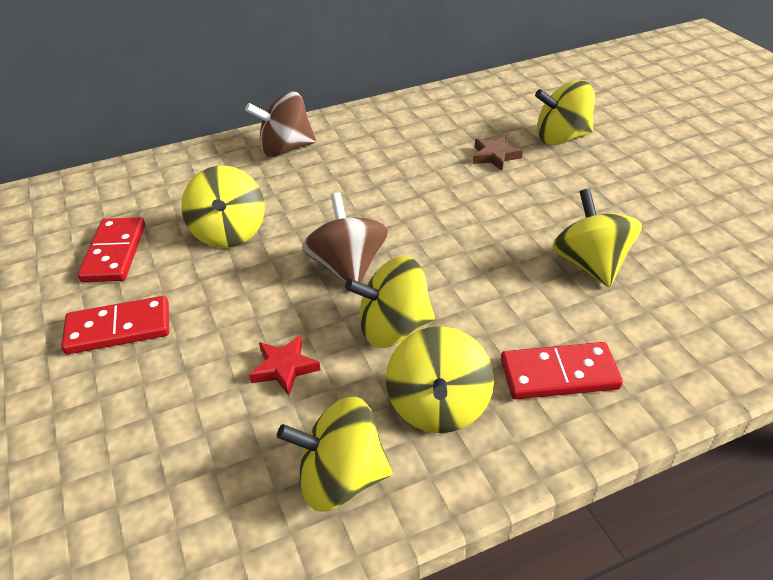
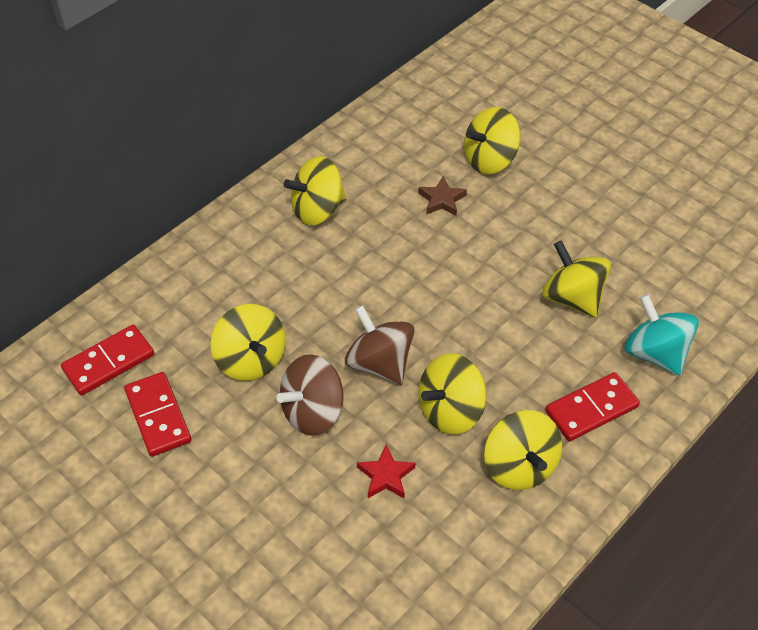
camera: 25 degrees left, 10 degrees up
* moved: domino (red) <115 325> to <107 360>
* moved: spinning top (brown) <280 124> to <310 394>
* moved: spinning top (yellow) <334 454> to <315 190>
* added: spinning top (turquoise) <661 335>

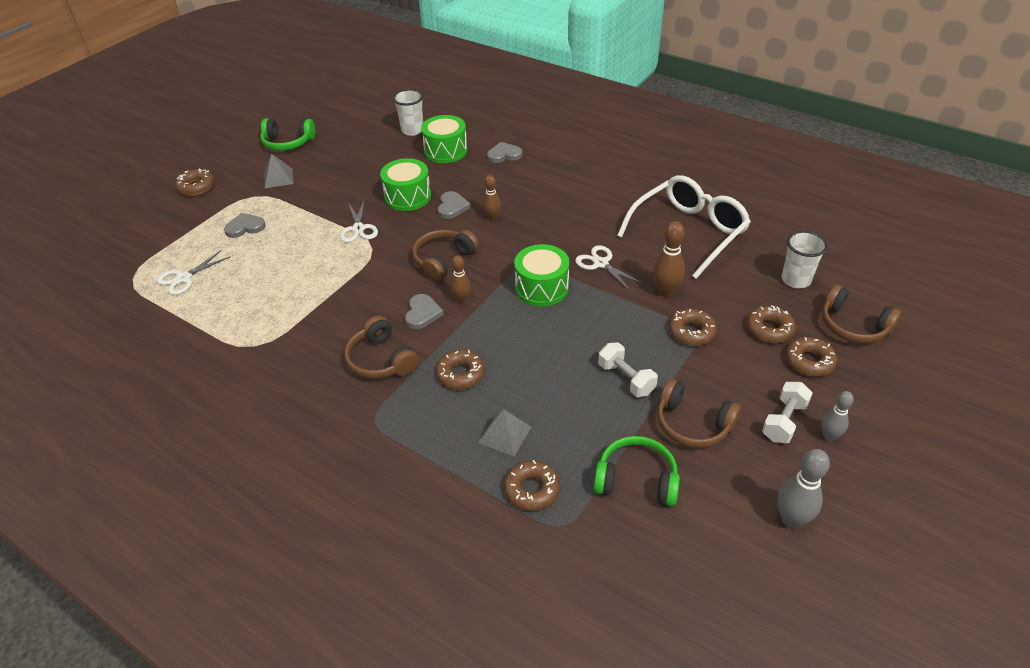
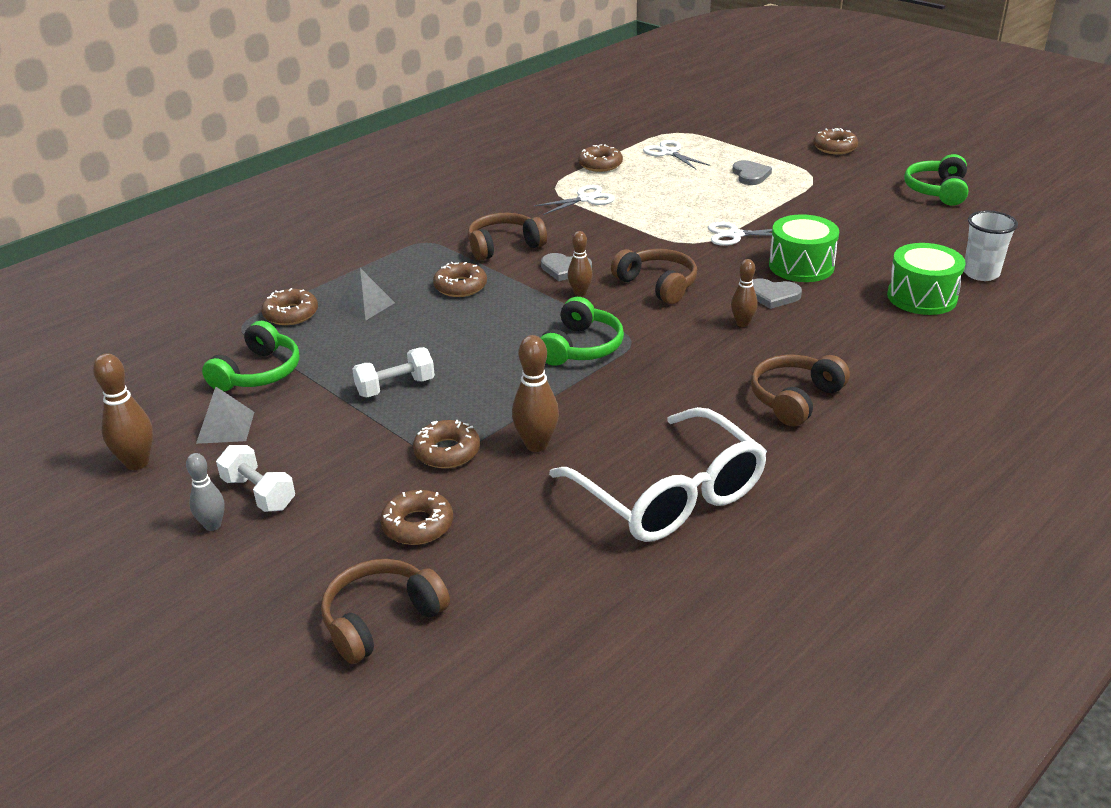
camera: 100 degrees right, 10 degrees down
* moved: pyramid (grey) <278 170> to <225 415>
* removed: heart (grey) <504 152>
* replaced: drum (green) <541 275> to headphones (green) <582 331>
* moved: scissors (white) <609 268> to <574 200>
* moved: headphones (brown) <699 413> to <800 390>
* recoloured: bowling pin (grey) <803 488> to bowling pin (brown) <123 411>
* removed: cup (white) <804 259>
* moved: donut (brown) <811 357> to <600 158>

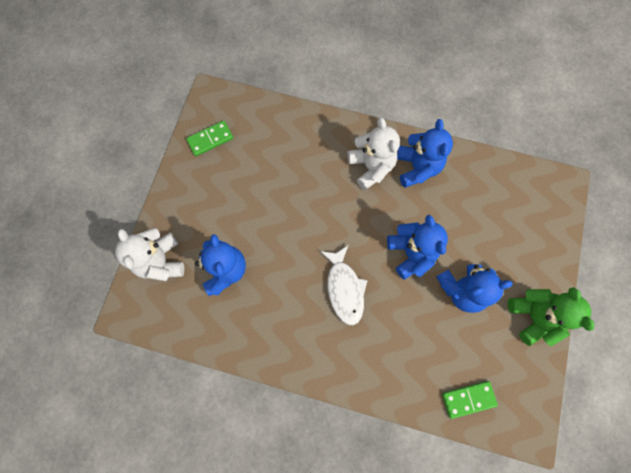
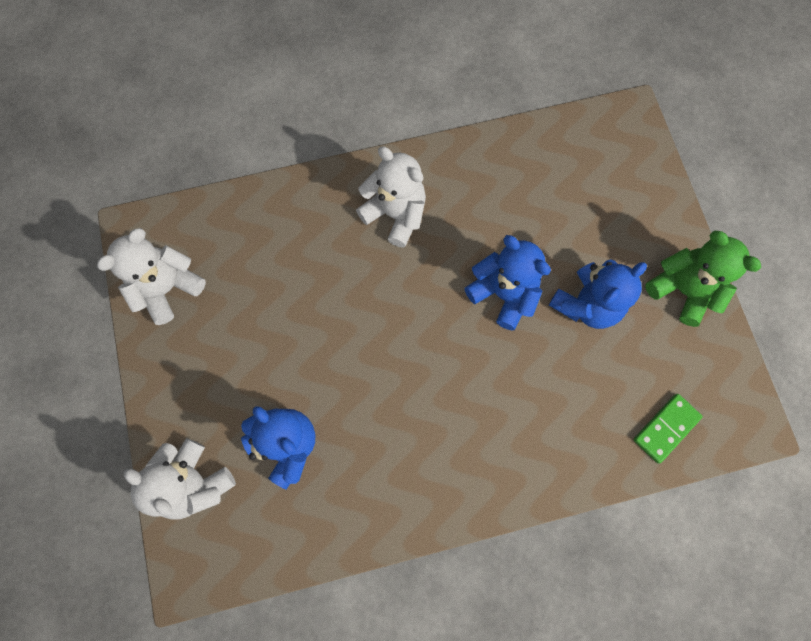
camera: 30 degrees left, 0 degrees up
* replaced: domino (green) <209 138> to teddy bear (white) <151 276>
* removed: fish (white) <344 285>
* removed: teddy bear (blue) <425 153>

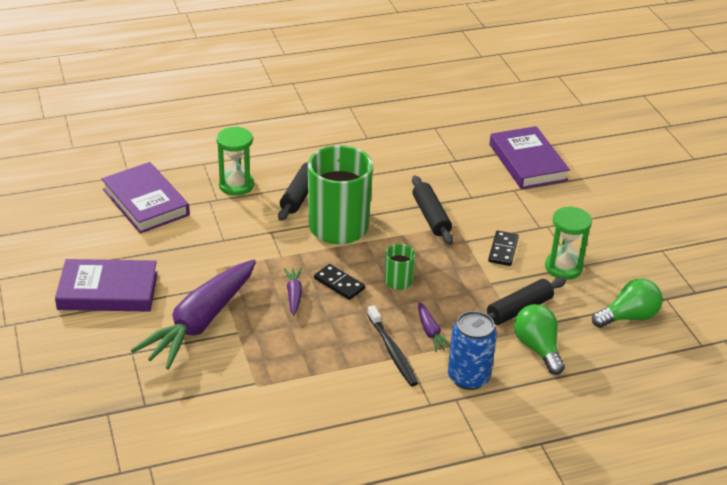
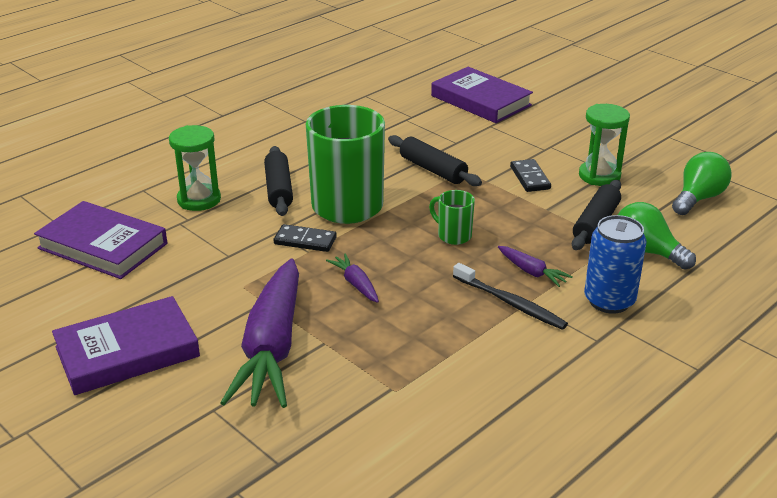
camera: 25 degrees left, 5 degrees down
* moved: domino (black) <339 282> to <305 238>

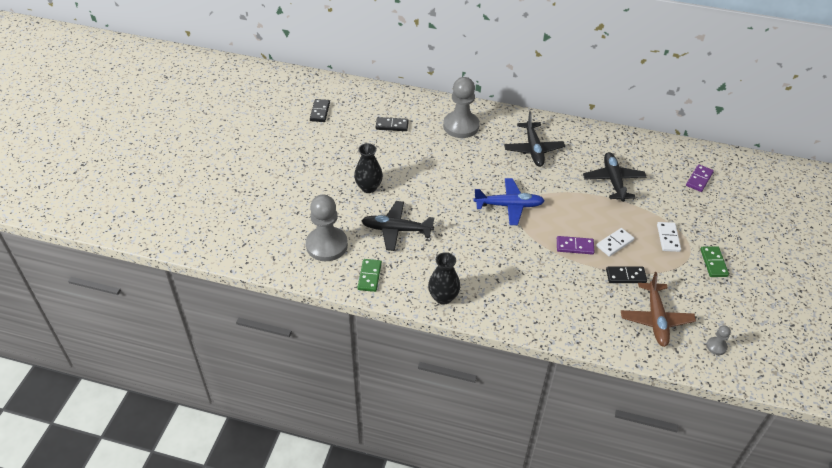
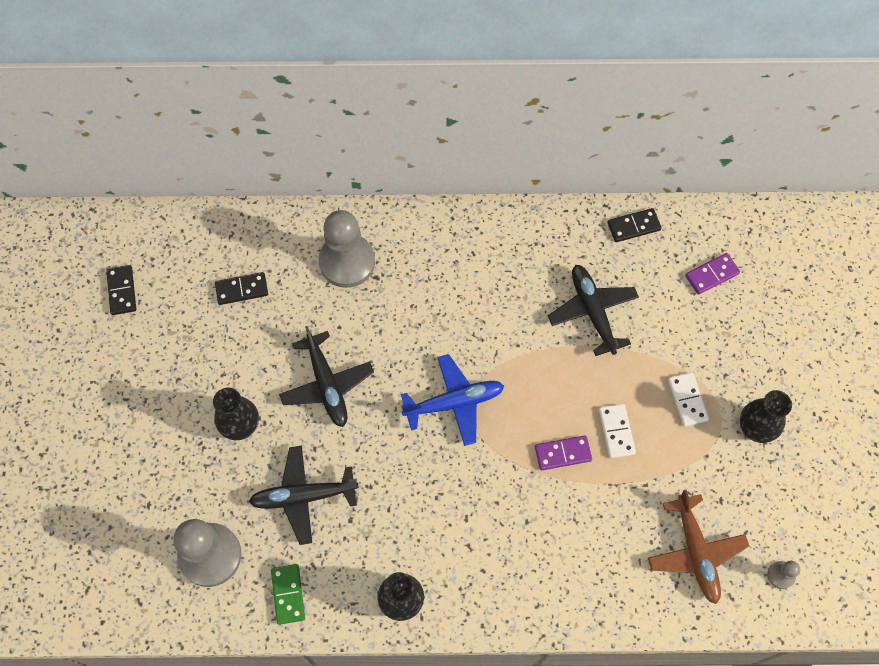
camera: 15 degrees left, 20 degrees up
* moved: plane (black) <534 139> to <326 376>
* turned: domino (white) <615 242> = <617 431> 45 degrees counterclockwise
* moved: domino (black) <626 274> to <634 225>
* turned: domino (purple) <700 178> = <712 274> 45 degrees clockwise
* replaced: domino (green) <714 261> to vase (black) <766 416>

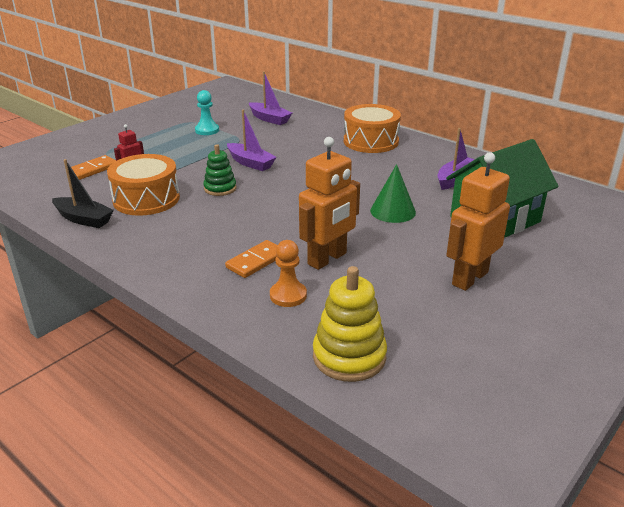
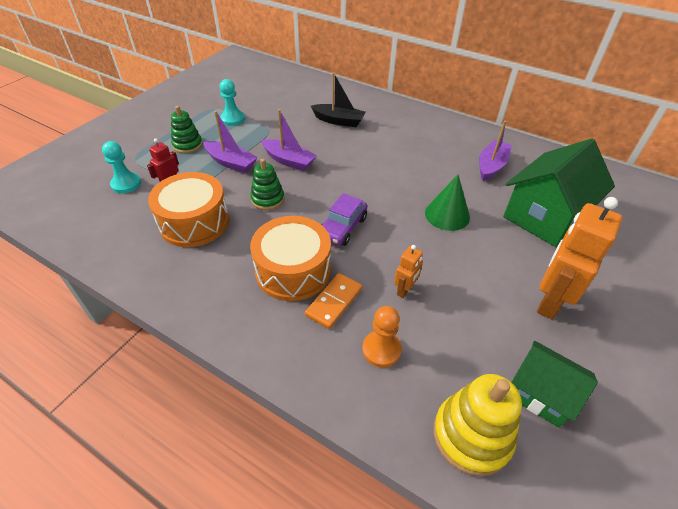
camera: 10 degrees left, 15 degrees up
* moved: boat (black) <83 193> to <338 99>
* replaced: domino (orange) <93 167> to pawn (turquoise) <121 167>
* moved: boat (purple) <270 98> to <230 142>
* resized: robot (orange) <329 203> = <408 271> x0.49
* moved: drum (orange) <372 128> to <290 258>
* added: stacking toy (green) <187 130>
* added: car (purple) <344 219>
* added: house (green) <555 384>

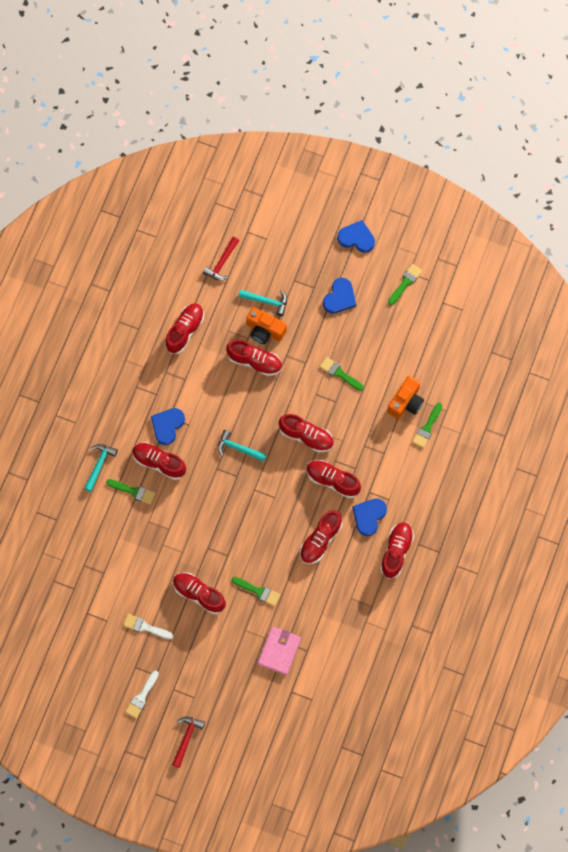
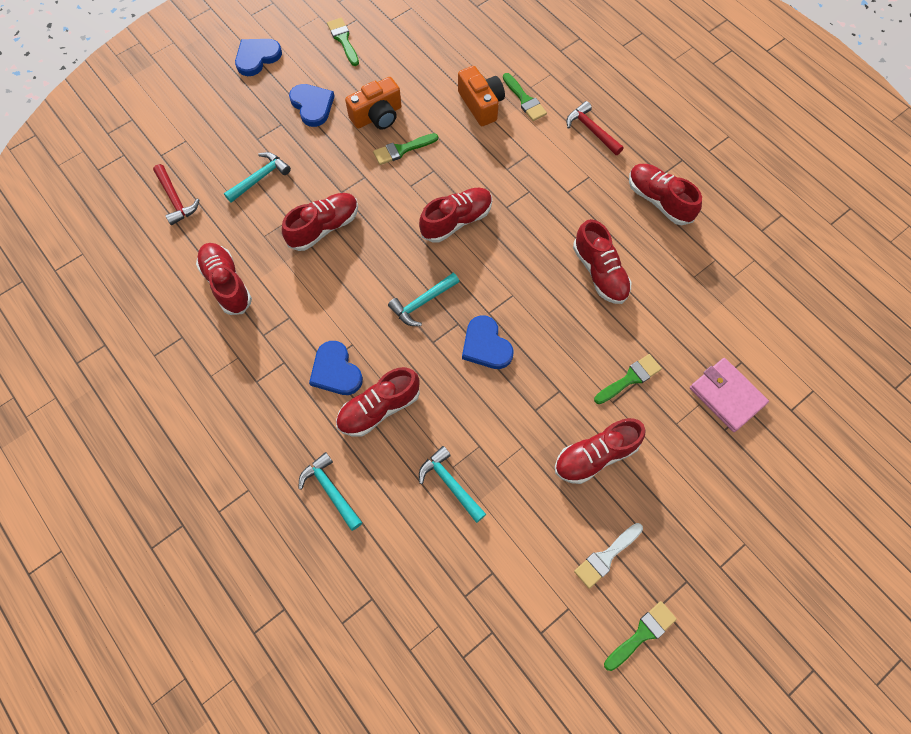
camera: 60 degrees left, 5 degrees down
* moved: brush (green) <130 491> to <640 636>
* removed: brush (white) <142 695>
* moved: hammer (red) <188 742> to <595 128>
* moved: camera (orange) <266 325> to <373 103>
* removed: shoe (red) <333 479>
* moved: heart (blue) <369 517> to <488 342>
* added: hammer (turquoise) <452 484>

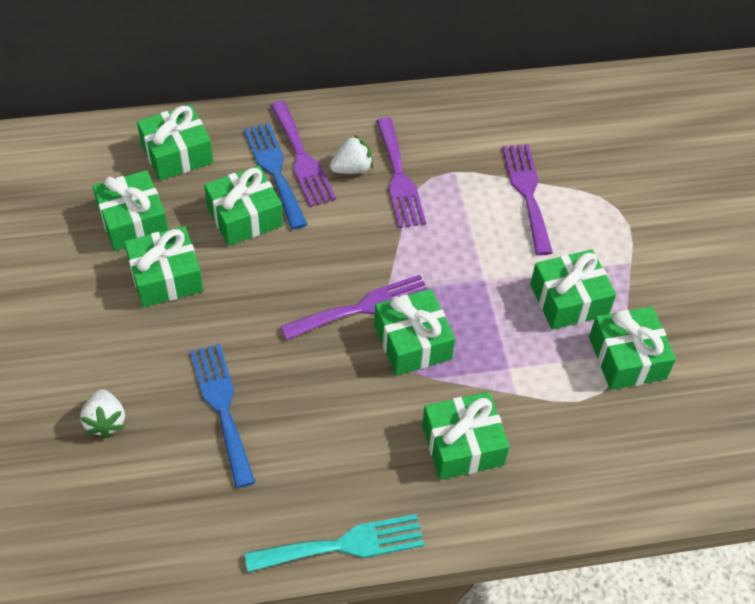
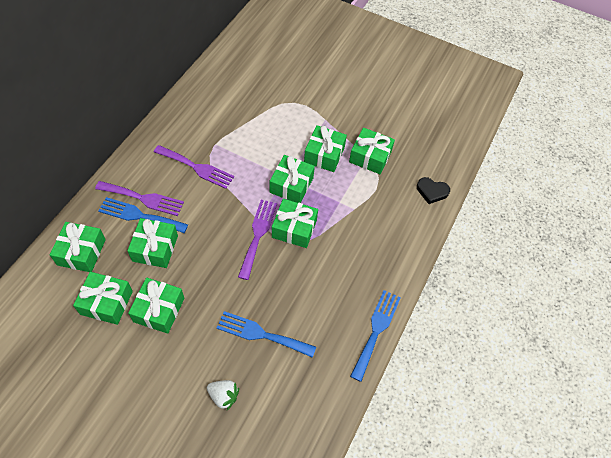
camera: 55 degrees left, 5 degrees up
* recoloured: fork (turquoise) <334 543> to fork (blue) <375 336>
* removed: strawberry (white) <351 154>
* moved: gift (green) <466 436> to <292 179>
* removed: fork (purple) <527 199>
* added: heart (black) <433 190>

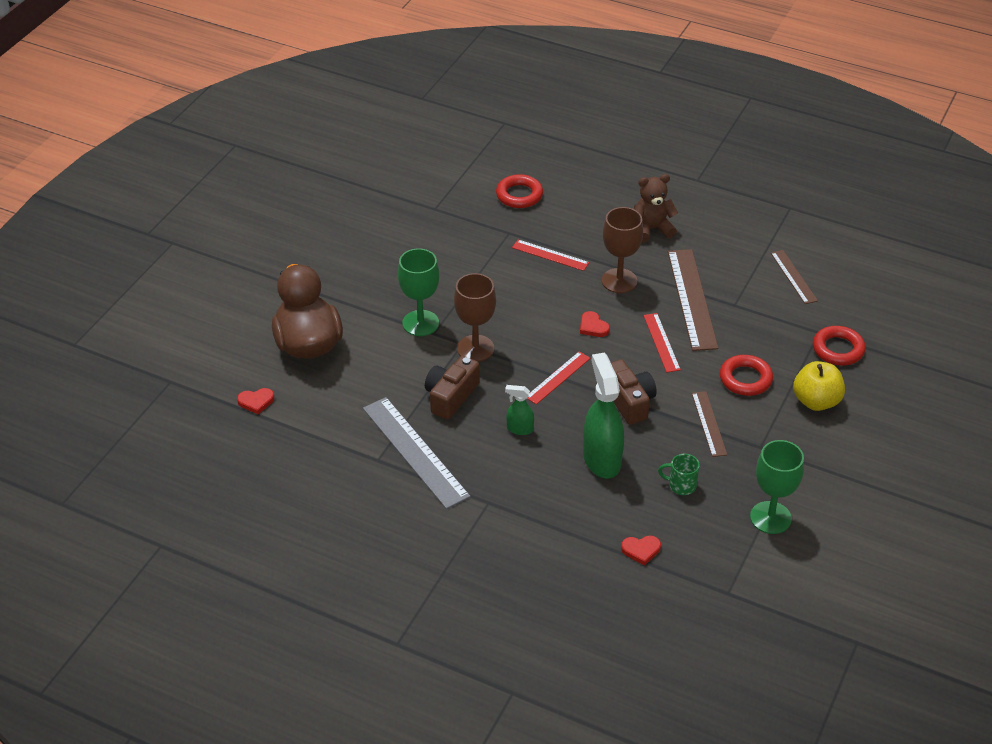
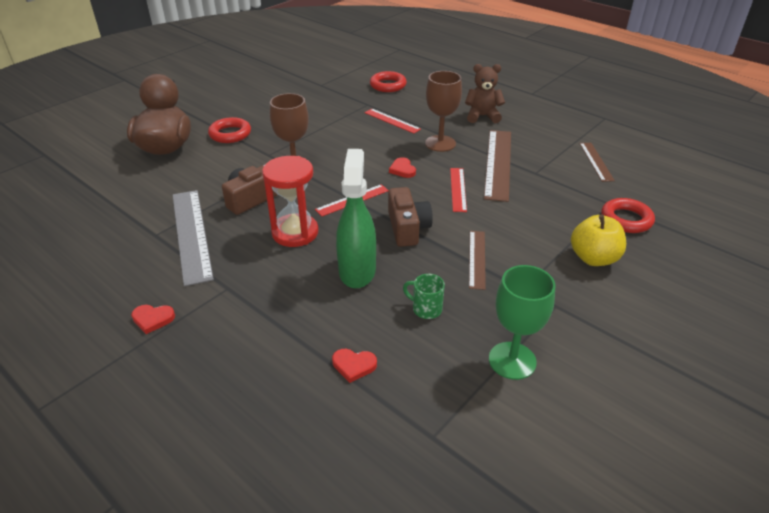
camera: 15 degrees right, 5 degrees down
* moved: heart (red) <255 401> to <153 319>
* removed: goblet (green) <418 292>
* replaced: spray bottle (green) <519 410> to hourglass (red) <290 201>
* moved: ring (red) <746 375> to <229 130>

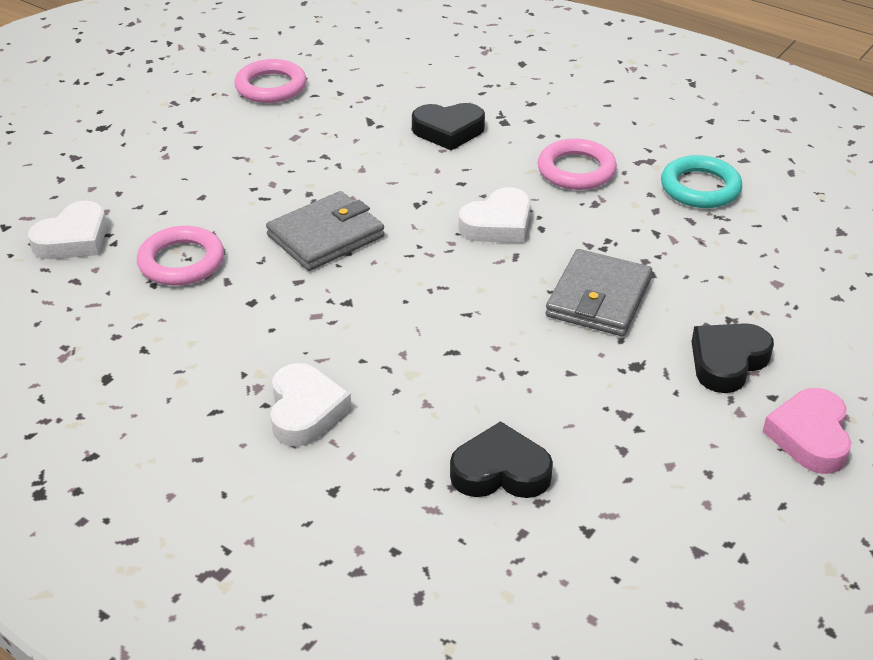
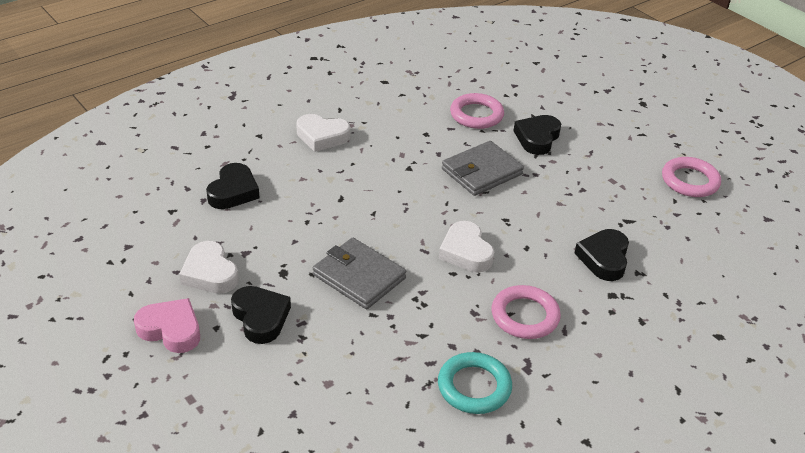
camera: 105 degrees right, 0 degrees up
* moved: heart (white) <67 230> to <209 267>
* turned: wallet (grey) <325 231> = <483 168> 75 degrees clockwise
* added: heart (black) <537 135>

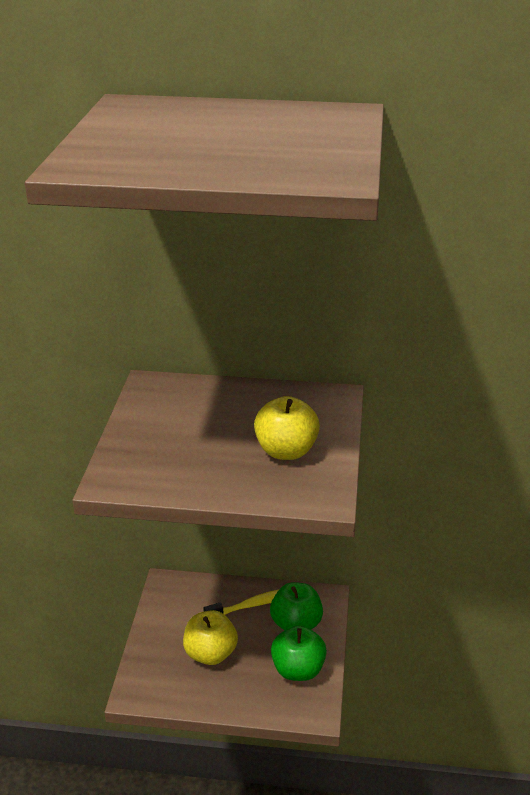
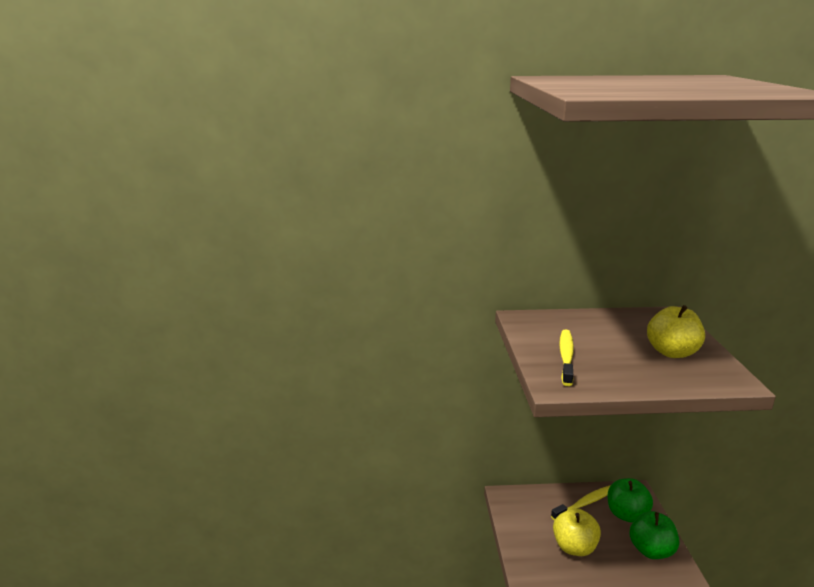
camera: 10 degrees left, 10 degrees down
* added: toothbrush (yellow) <566 358>

